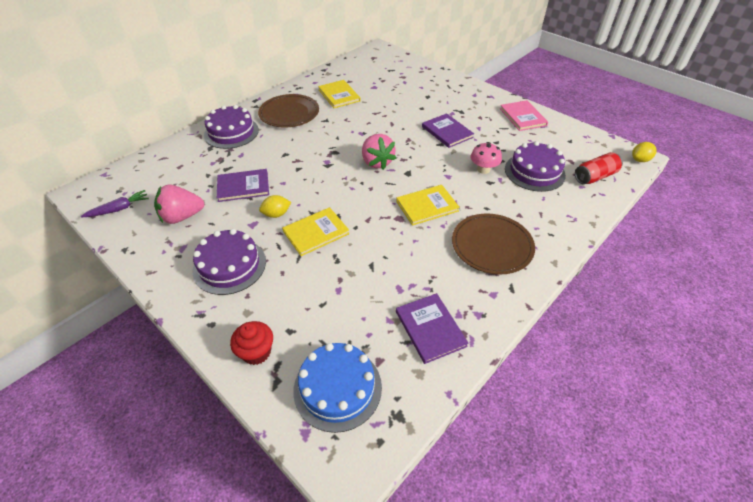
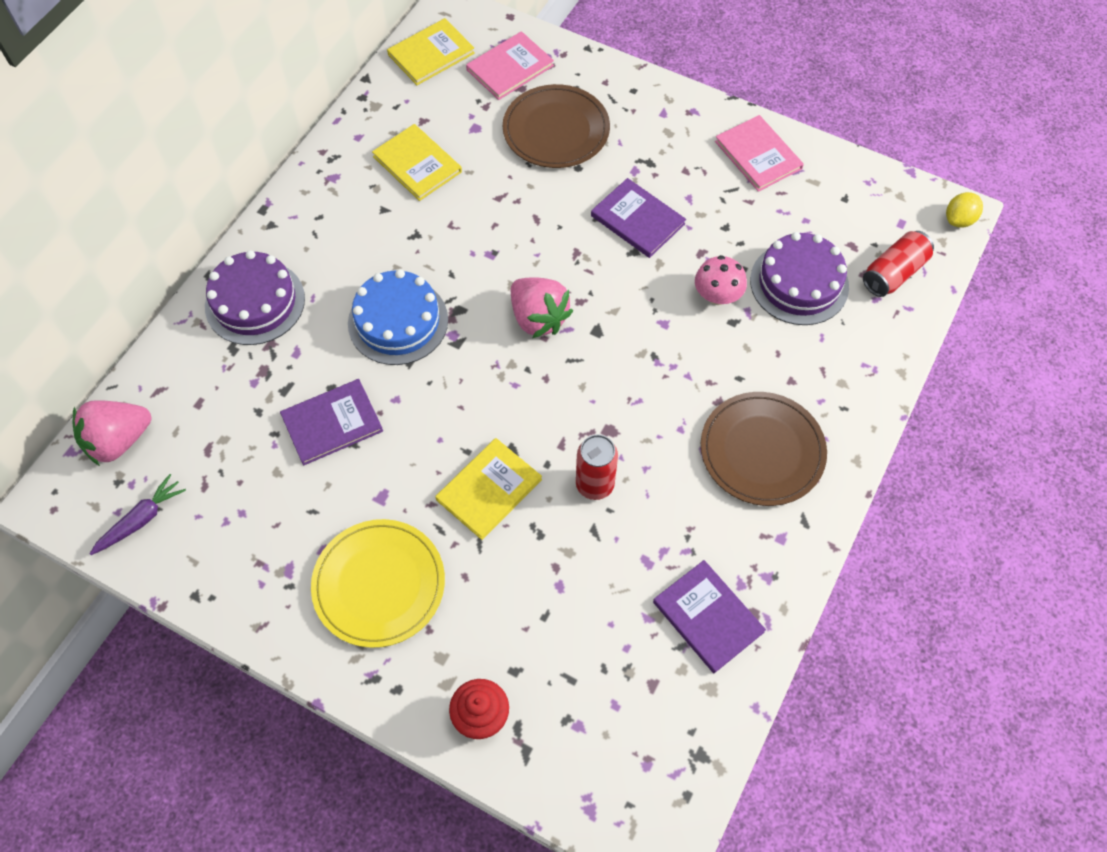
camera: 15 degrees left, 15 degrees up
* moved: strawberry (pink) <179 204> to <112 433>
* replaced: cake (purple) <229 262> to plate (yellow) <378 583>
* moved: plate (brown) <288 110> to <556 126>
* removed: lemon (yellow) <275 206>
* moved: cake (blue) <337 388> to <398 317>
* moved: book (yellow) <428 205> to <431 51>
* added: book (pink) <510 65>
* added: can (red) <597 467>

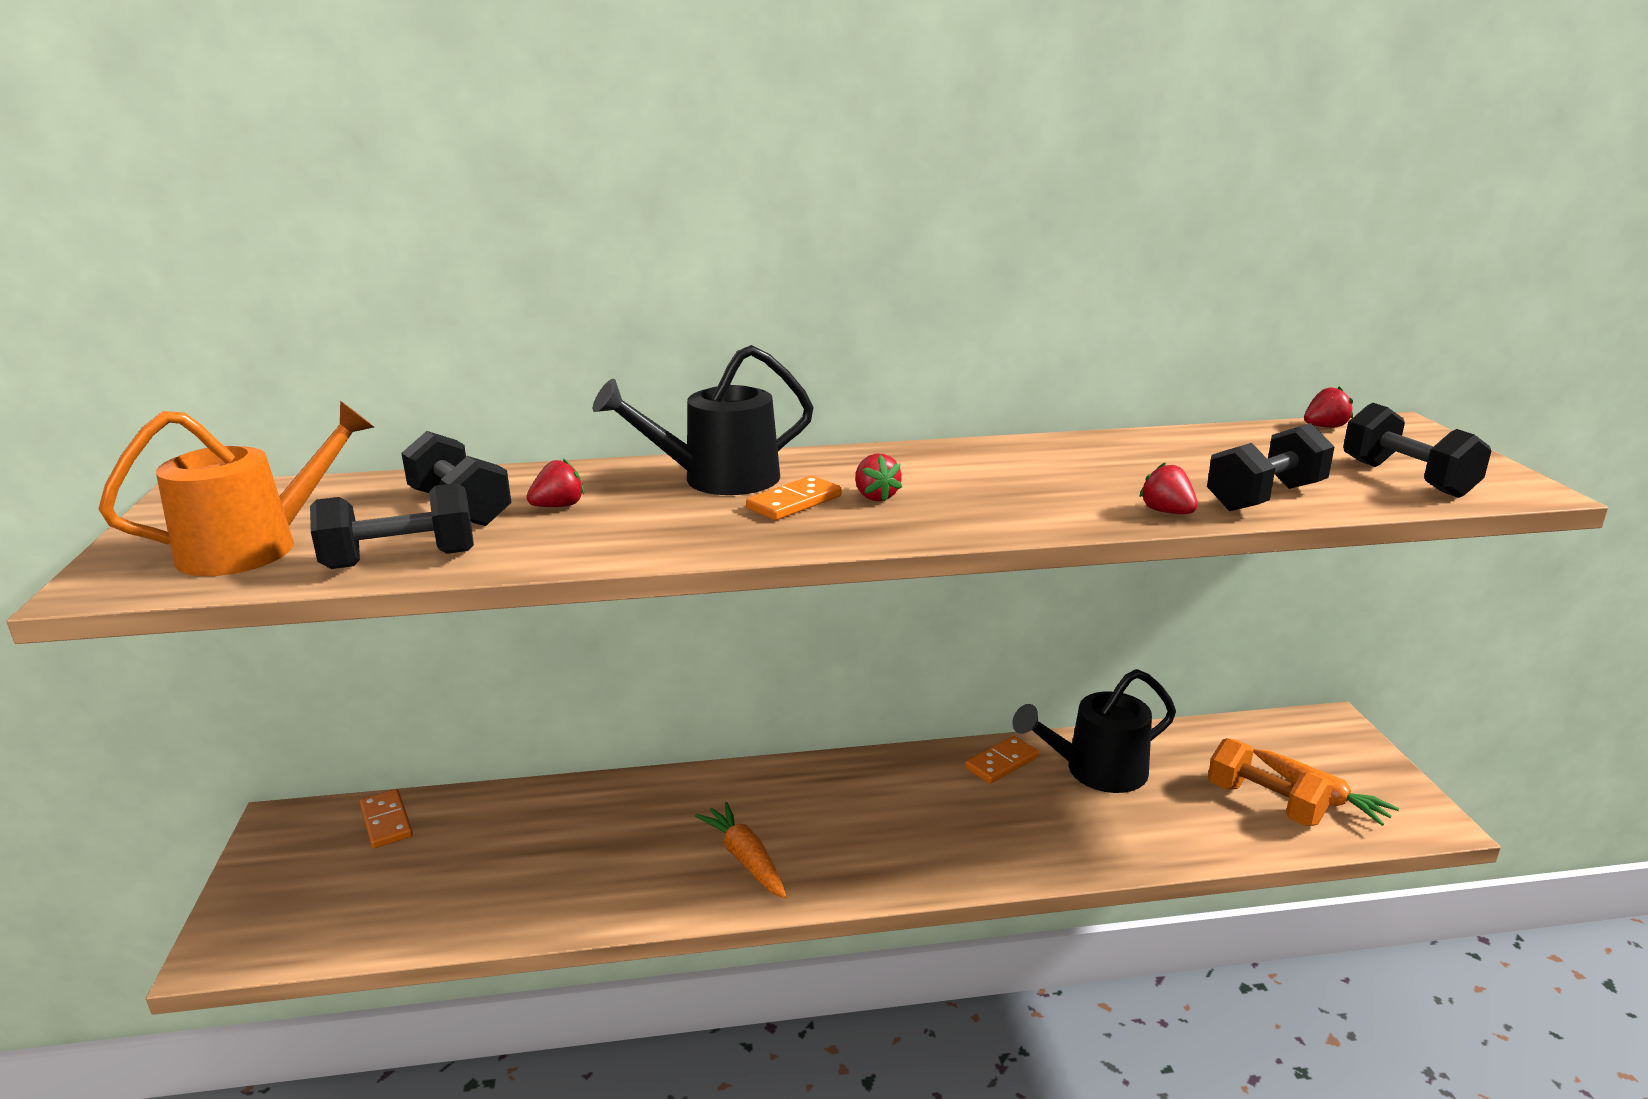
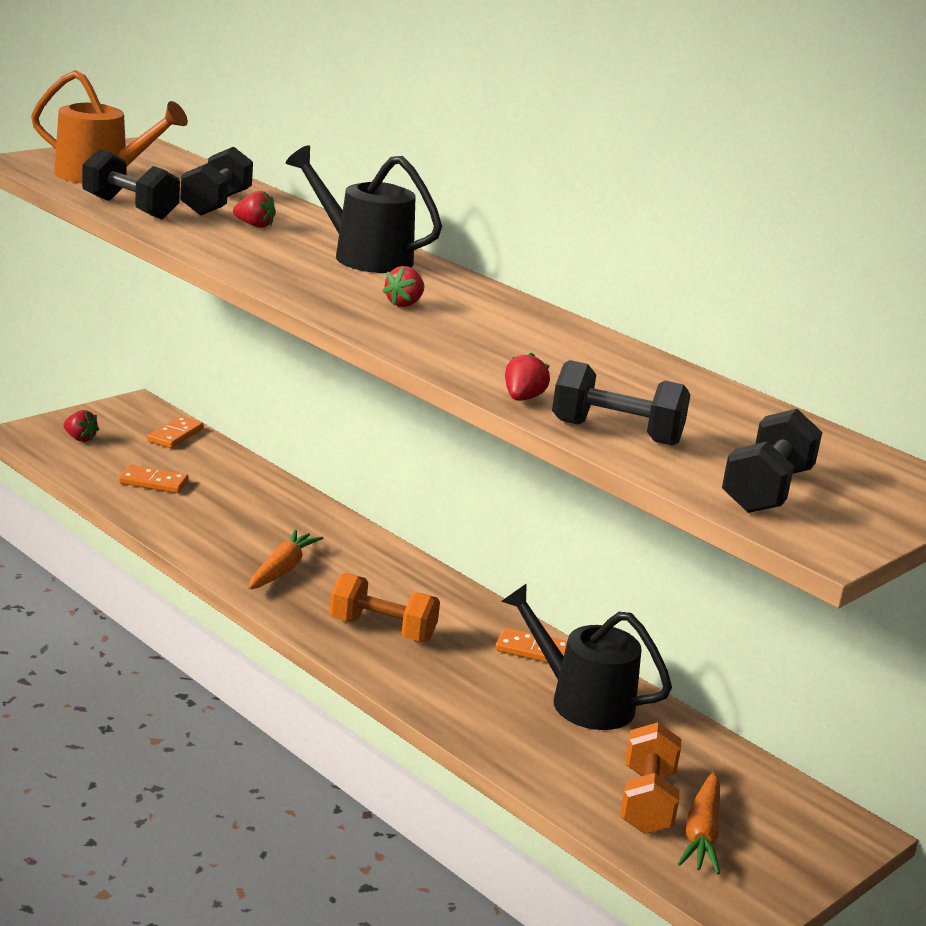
camera: 50 degrees right, 0 degrees up
* moved: domino (orange) <793 498> to <154 479>
* moved: strawberry (red) <1328 407> to <81 426>
* added: dumbbell (orange) <384 607>

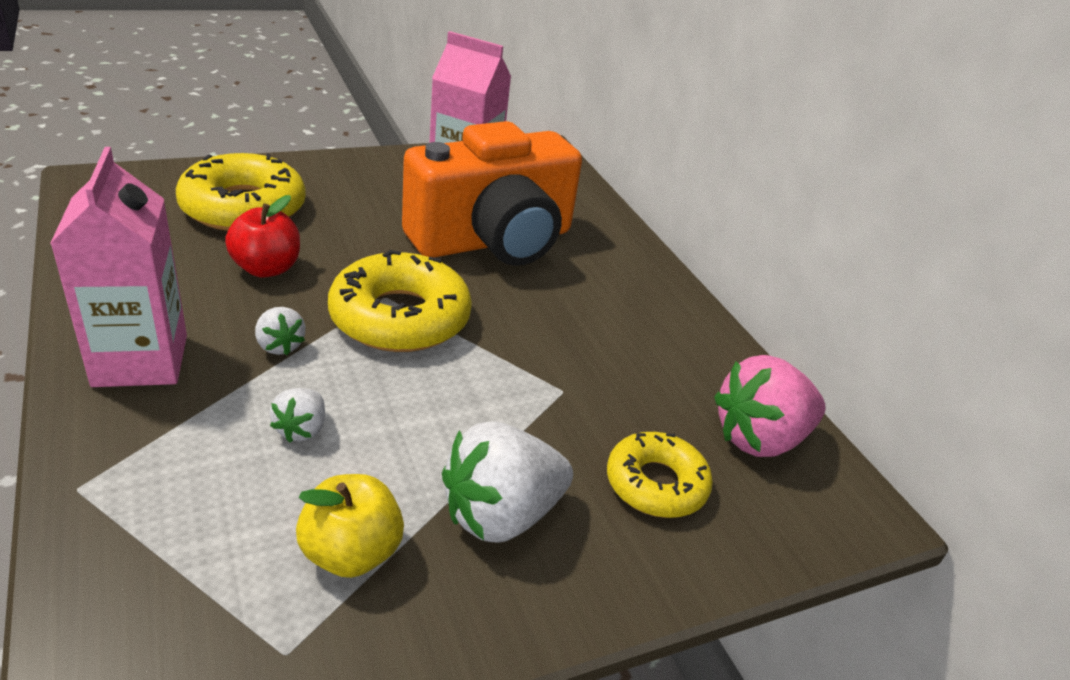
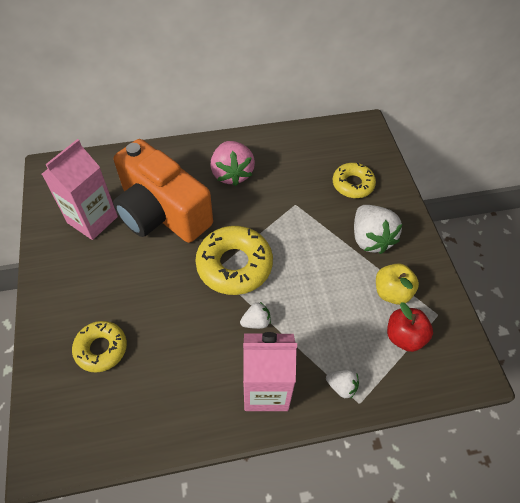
camera: 75 degrees left, 20 degrees up
* resized: donut (yellow) <241 192> = <99 347> x0.63
* moved: apple (red) <262 236> to <410 327>
* moved: strawberry (white) <297 415> to <342 384>
* turned: camera (orange) <492 193> = <163 191> 150 degrees clockwise
* moved: strawberry (pink) <770 406> to <232 163>

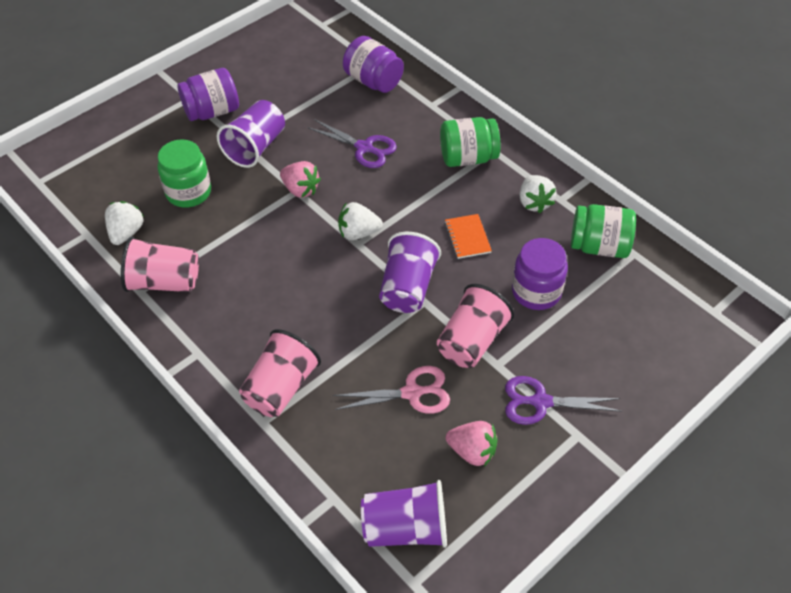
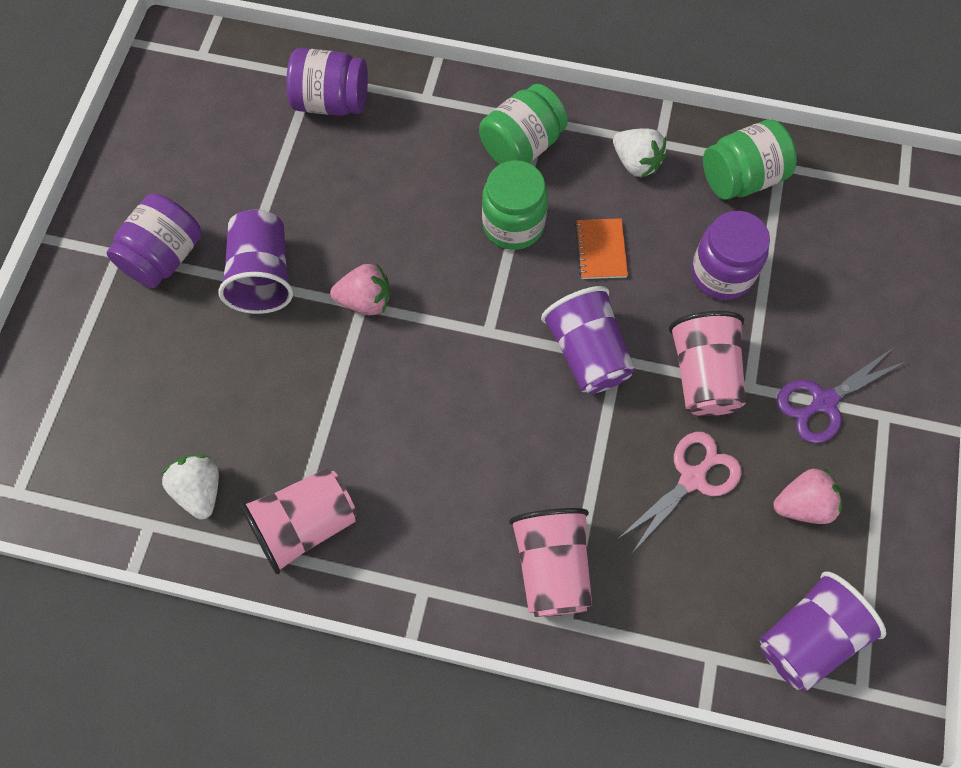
camera: 35 degrees left, 15 degrees up
* moved: jar (green) <184 173> to <515 205>
* removed: scissors (purple) <352 143>
* removed: strawberry (white) <360 221>
* turned: notebook (orange) <468 236> = <601 248> 45 degrees clockwise

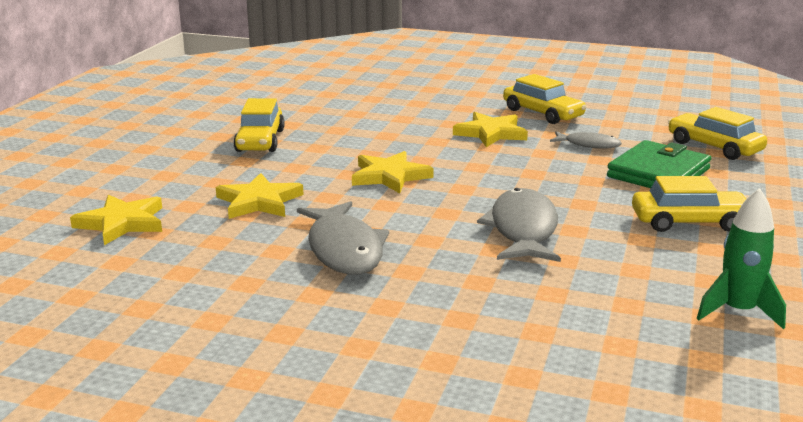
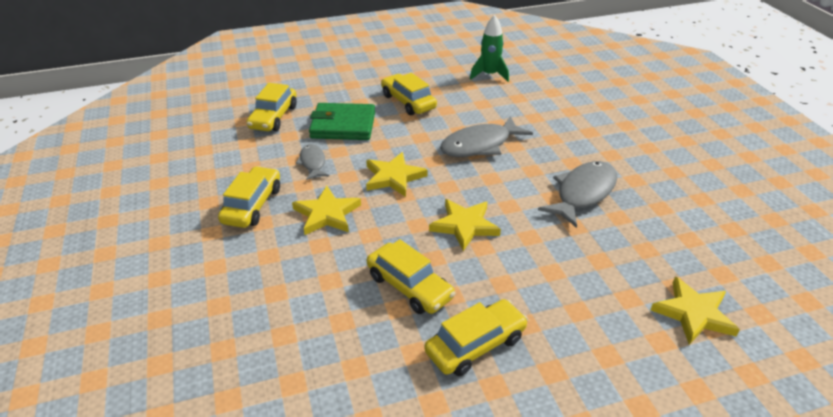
camera: 125 degrees left, 15 degrees up
* moved: star (yellow) <260 196> to <397 174>
* added: car (yellow) <411 276>

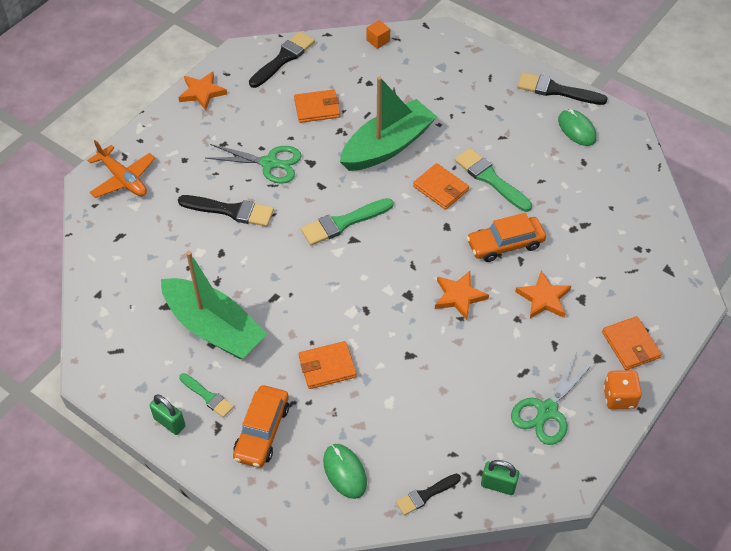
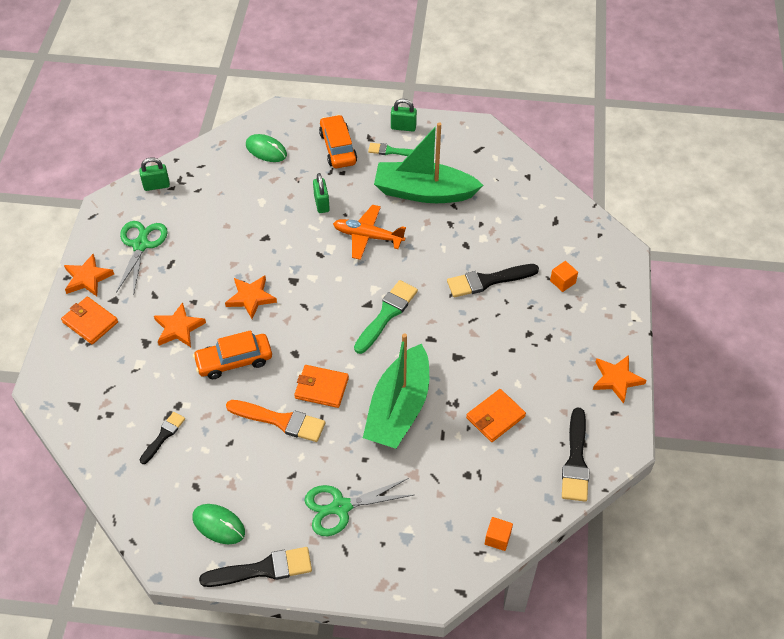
camera: 150 degrees right, 0 degrees up
* moved: plane (orange) <121 169> to <369 232>
* moved: scissors (green) <253 164> to <358 507>
* replaced: wallet (orange) <328 365> to padlock (green) <321 193>
* moved: brush (black) <428 495> to <162 438>
* recoloured: brush (green) <493 180> to brush (orange) <275 421>
* turned: car (orange) <506 237> = <232 354> 150 degrees counterclockwise
* replaced: dice (orange) <622 389> to star (orange) <89 275>
* added: cube (orange) <564 276>

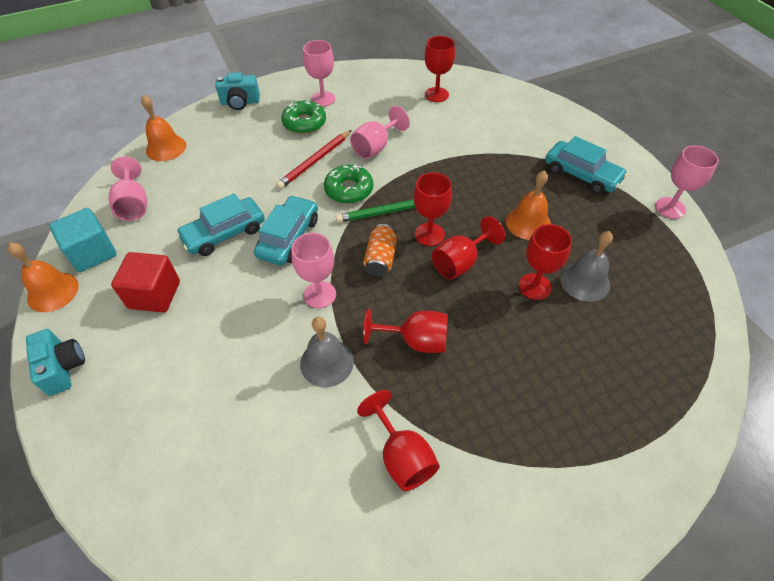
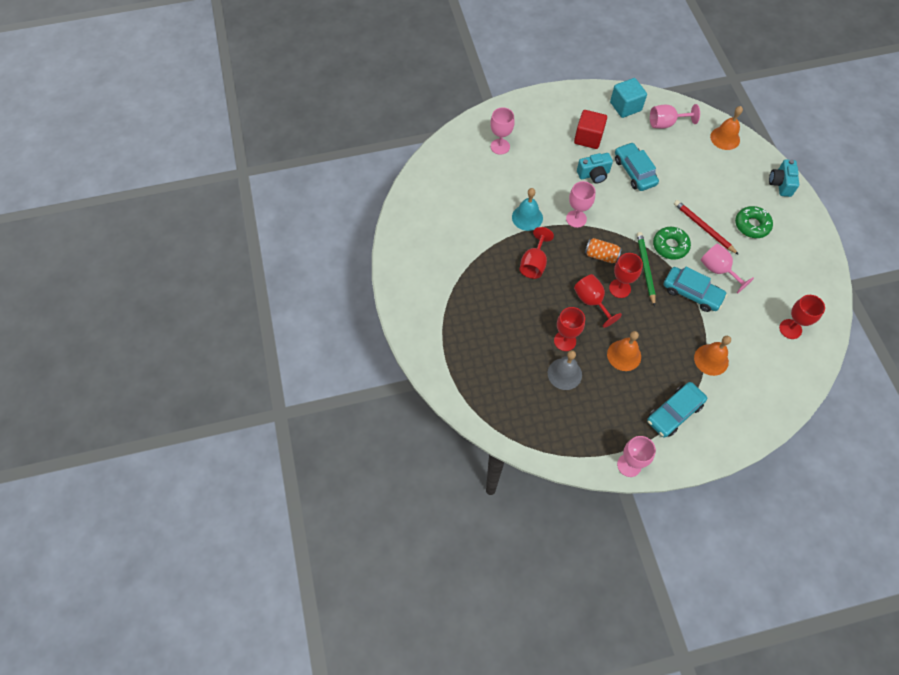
camera: 100 degrees right, 10 degrees up
* moved: bell (orange) <43 277> to <712 356>
* moved: camera (turquoise) <55 362> to <595 168>
* moved: car (turquoise) <286 230> to <695 289>
* recoloured: bell (grey) <327 352> to bell (turquoise) <527 209>
* moved: goblet (pink) <319 73> to <502 131>
* removed: goblet (red) <398 440>

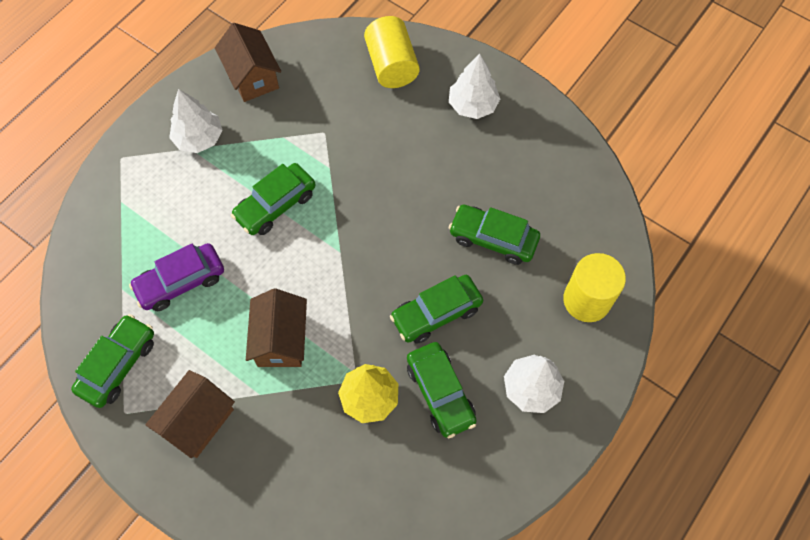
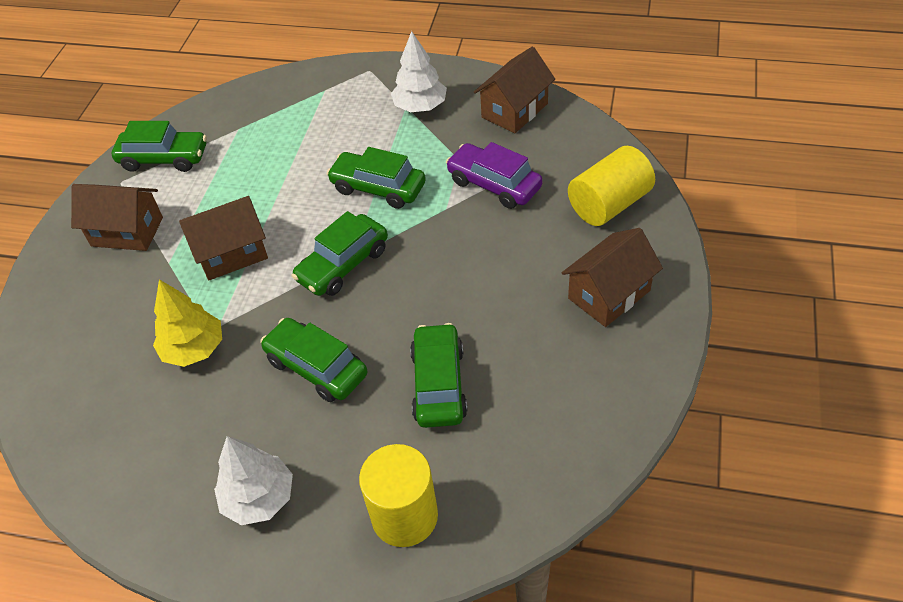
camera: 70 degrees right, 15 degrees down
* moved: car (purple) <176 277> to <494 175>
* moved: car (green) <442 390> to <340 253>
* replaced: tree (white) <474 86> to house (brown) <612 277>

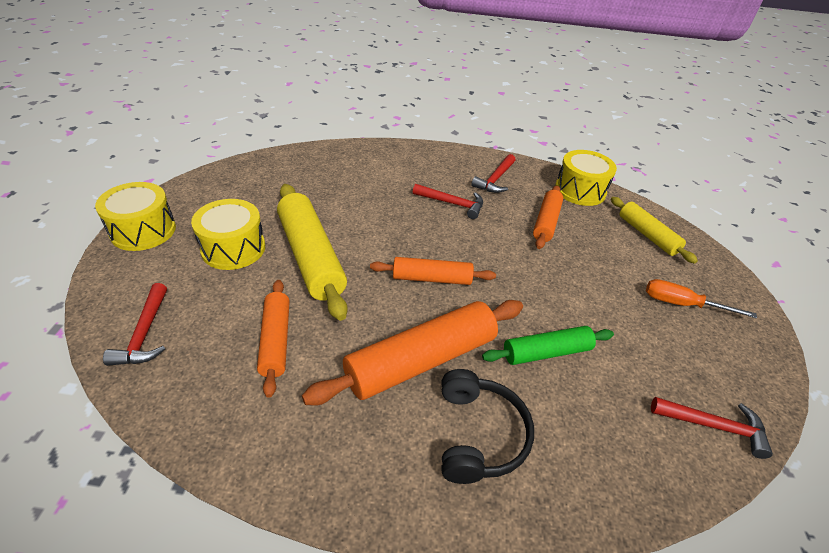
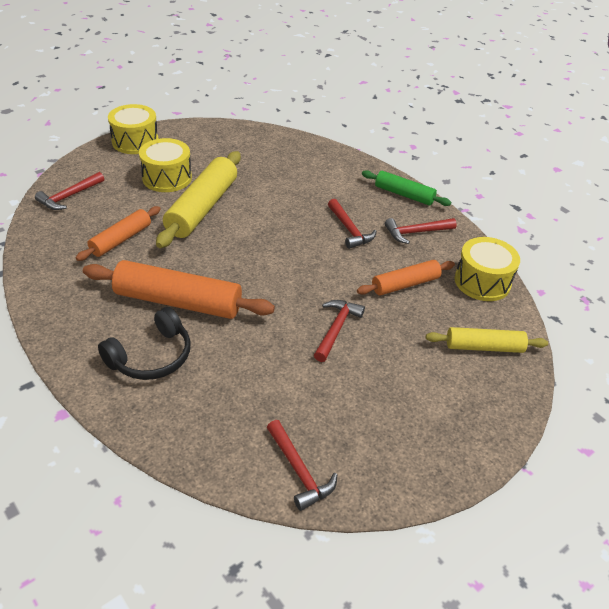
camera: 45 degrees right, 0 degrees up
* removed: rolling pin (orange) <433 271>
* moved: rolling pin (green) <548 345> to <406 188>
* turned: rolling pin (yellow) <654 230> = <487 340> 75 degrees clockwise
* removed: screwdriver (orange) <701 298>
* added: hammer (red) <339 331>

